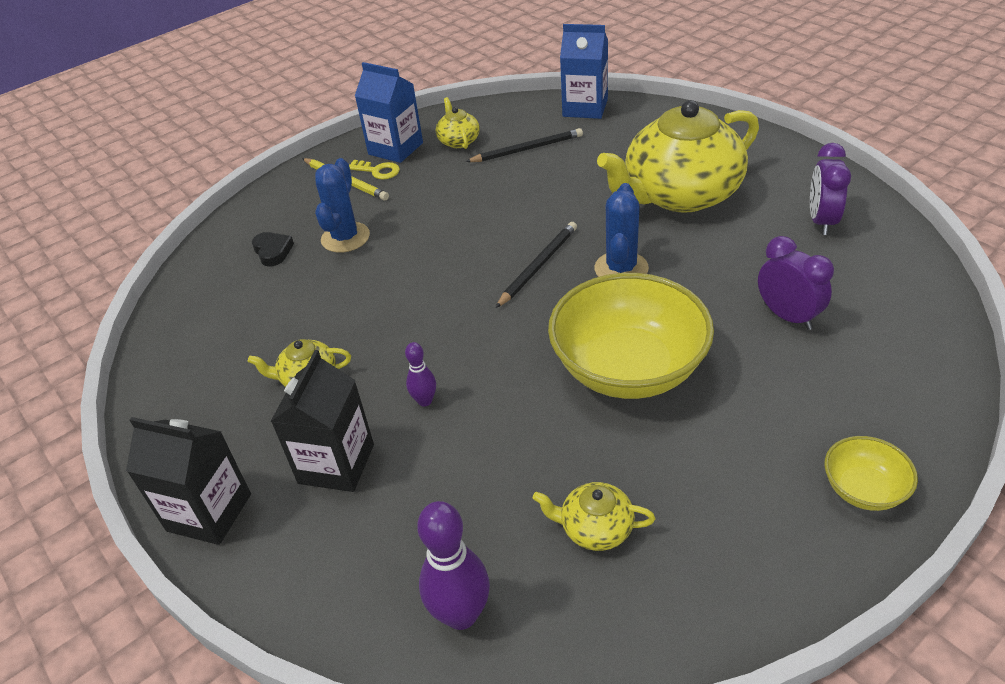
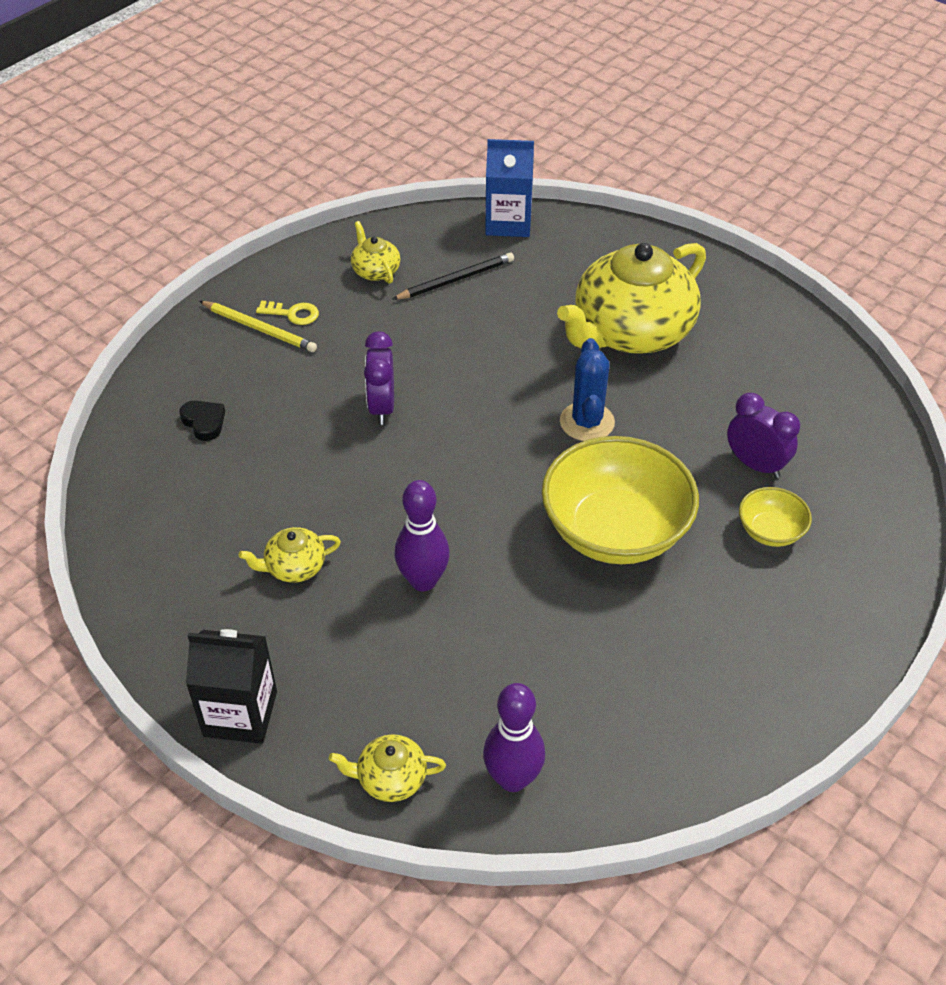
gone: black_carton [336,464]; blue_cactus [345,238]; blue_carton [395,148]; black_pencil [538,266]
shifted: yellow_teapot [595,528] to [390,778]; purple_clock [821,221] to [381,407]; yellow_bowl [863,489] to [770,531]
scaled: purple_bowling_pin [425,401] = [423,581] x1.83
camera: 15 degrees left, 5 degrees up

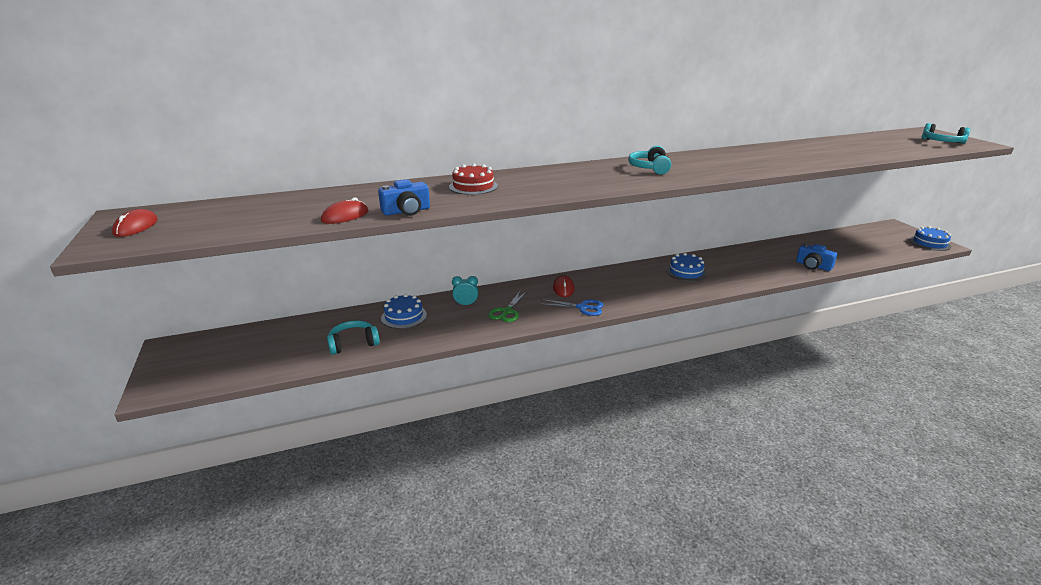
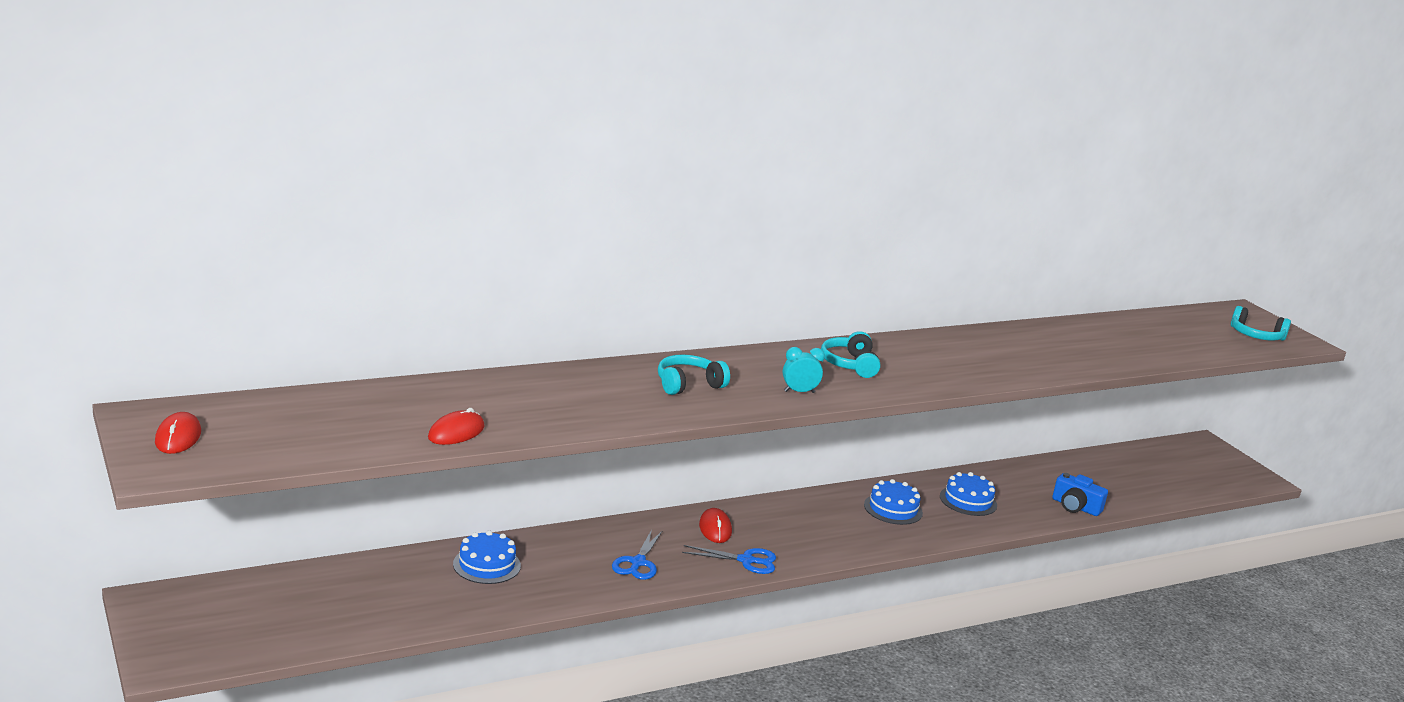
gone: blue_camera [406,211]; red_cake [473,186]
shifted: turquoise_headphones [353,343] to [688,385]; turquoise_clock [466,304] to [799,392]; blue_cake [929,243] to [968,501]
repainted: green_scissors [507,311] to blue_scissors [638,563]
camera: 10 degrees left, 5 degrees down

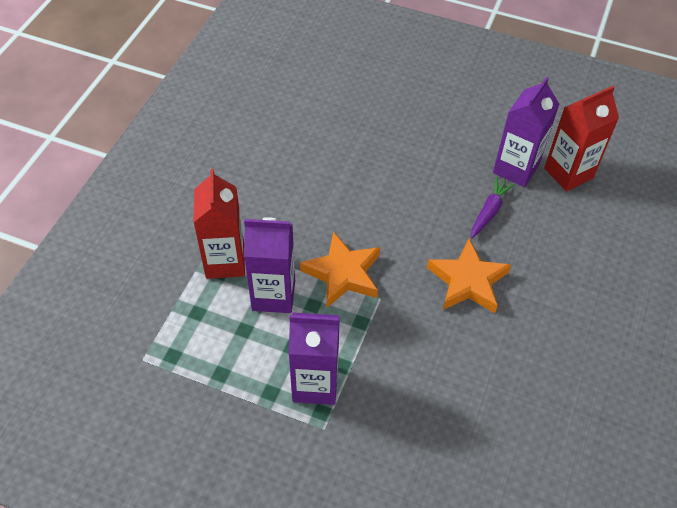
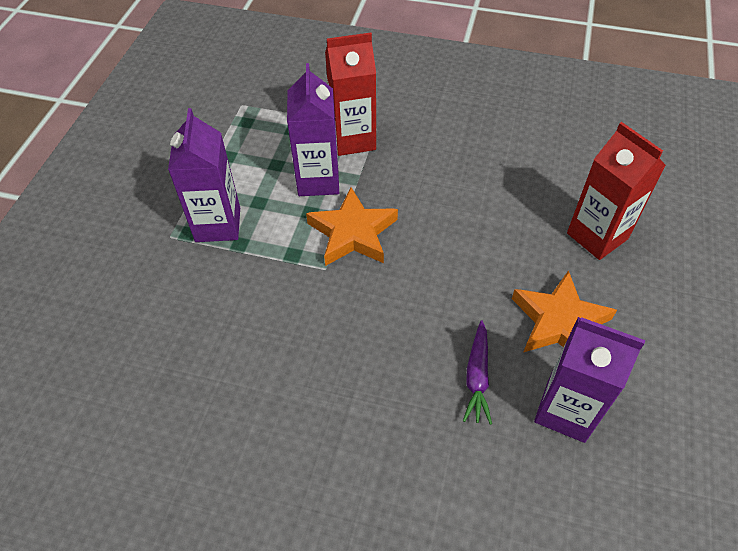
shifted: orange_star [468,281] to [559,322]; red_carton [568,173] to [597,236]
rotated: purple_carrot [489,212] = [477,377] 75 degrees clockwise
camera: 85 degrees right, 0 degrees up

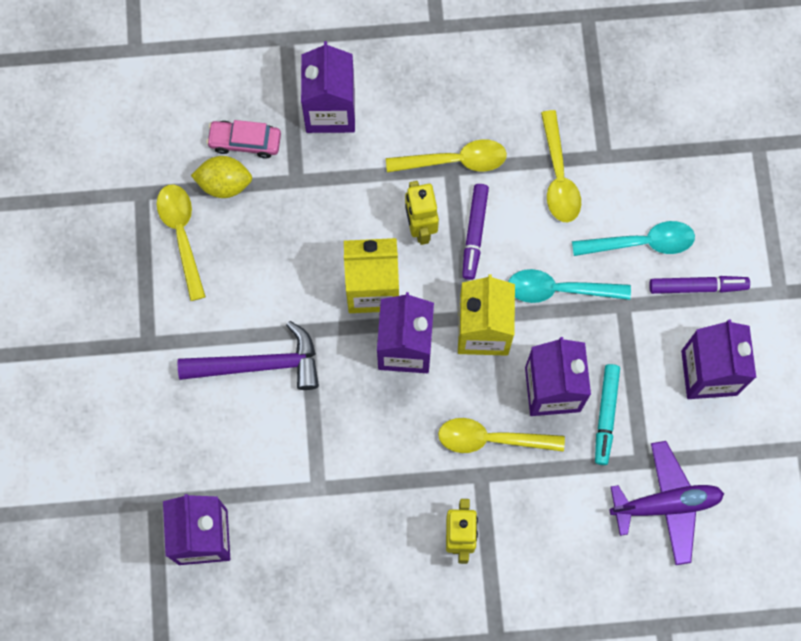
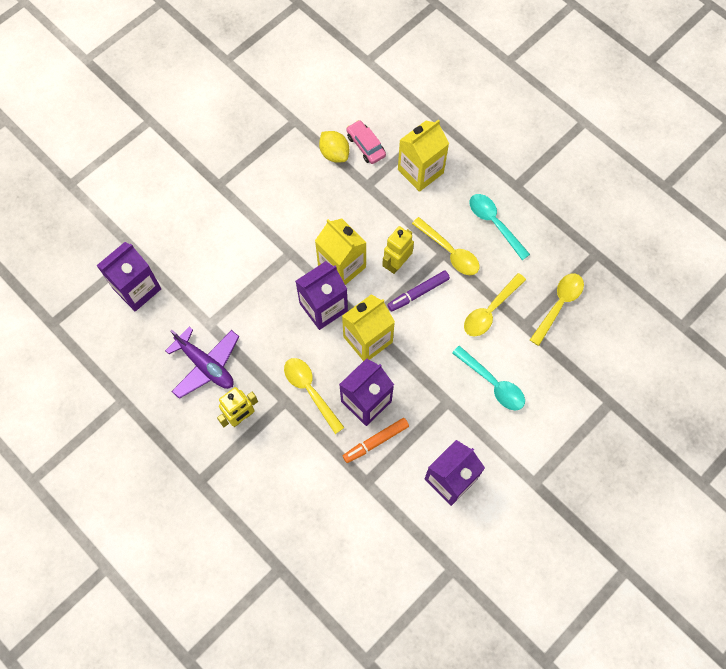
gone: purple_hammer [259,364]; purple_marker [697,287]
shifted: purple_plane [666,504] to [206,365]; turquoise_spoon [559,290] to [494,223]; yellow_spoon [182,235] to [558,305]
repainted: turquoise_marker [605,415] to orange_marker [375,441]; purple_carton [330,110] to yellow_carton [420,171]
camera: 50 degrees right, 5 degrees down

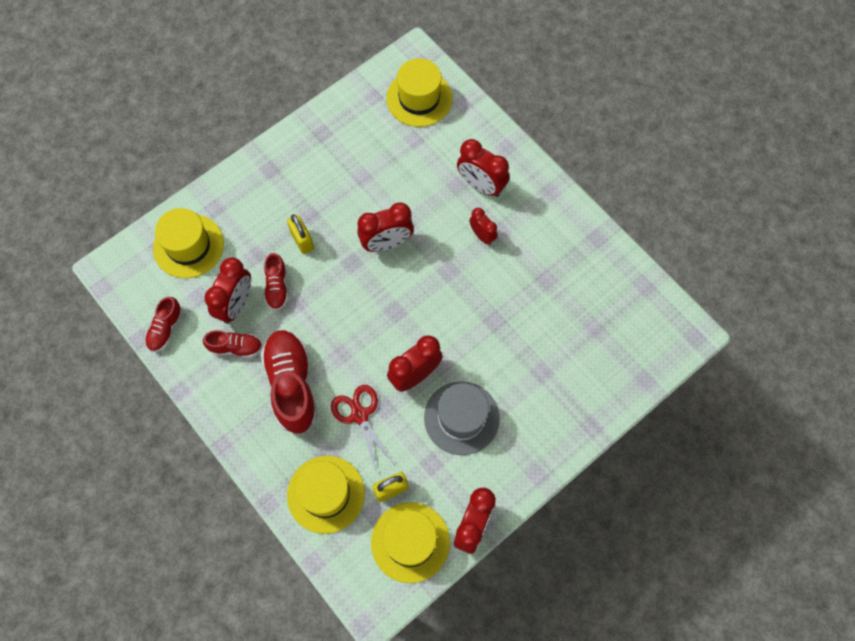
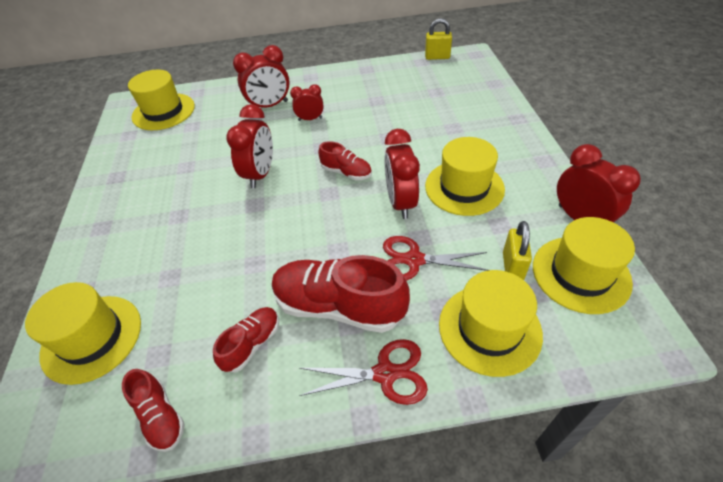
gone: red_clock [236,304]
new: red_scissors [385,373]
shifted: red_shoe [277,287] to [346,172]; yellow_padlock [302,241] to [437,57]
repainted: grey_hat [461,418] to yellow_hat [464,187]
camera: 55 degrees left, 20 degrees down

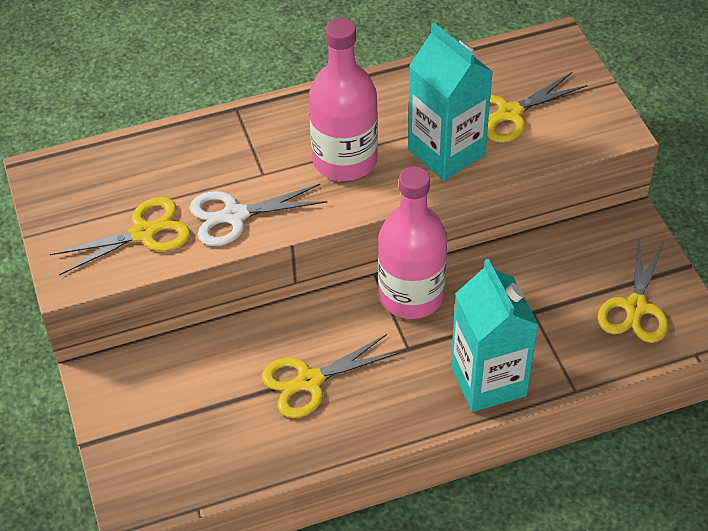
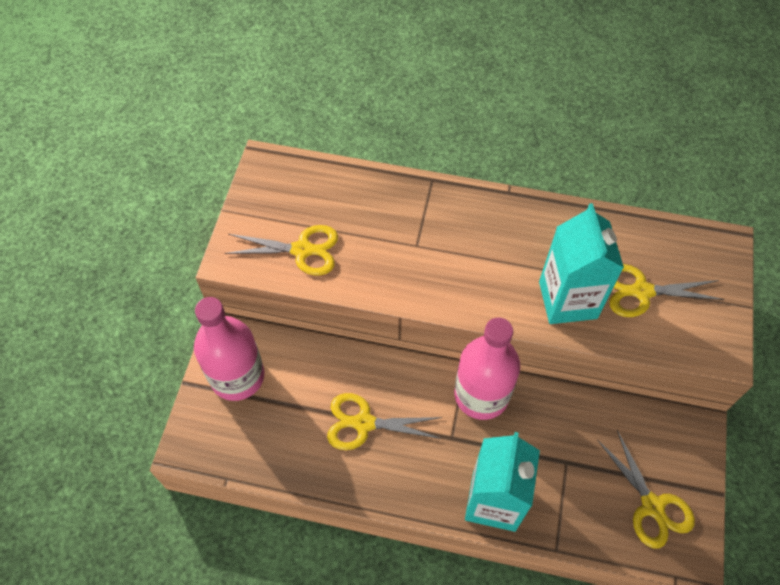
gone: white_scissors [235,216]
shifted: pink_bottle [345,160] to [237,376]
rotated: yellow_scissors [635,307] = [652,506] 75 degrees counterclockwise
camera: 30 degrees right, 10 degrees up

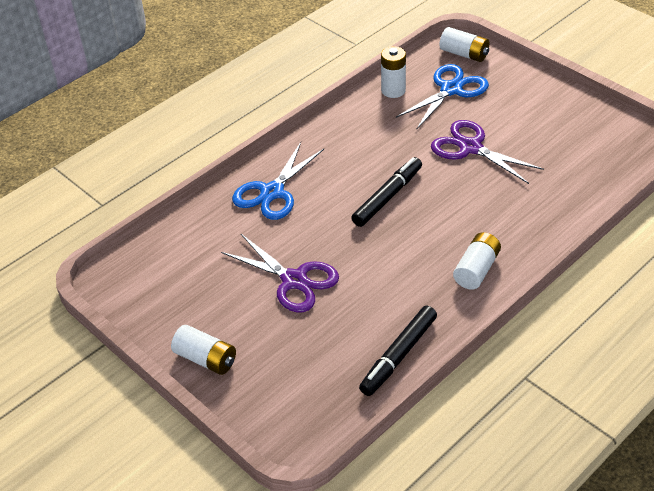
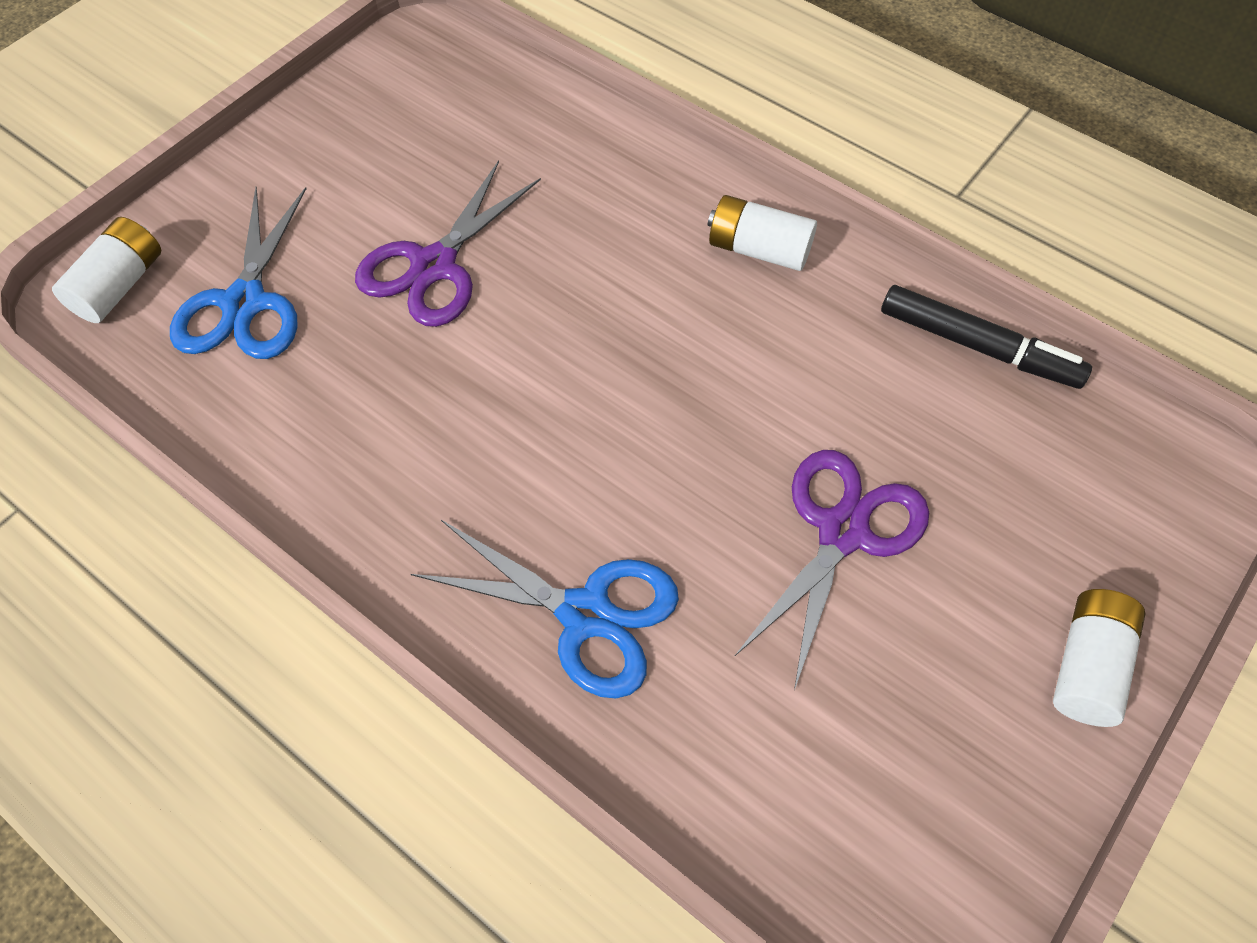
gone: black_marker [387,197]; white_battery [393,90]
rotated: blue_scissors [451,89] = [244,303] 120 degrees counterclockwise
camera: 100 degrees left, 15 degrees up

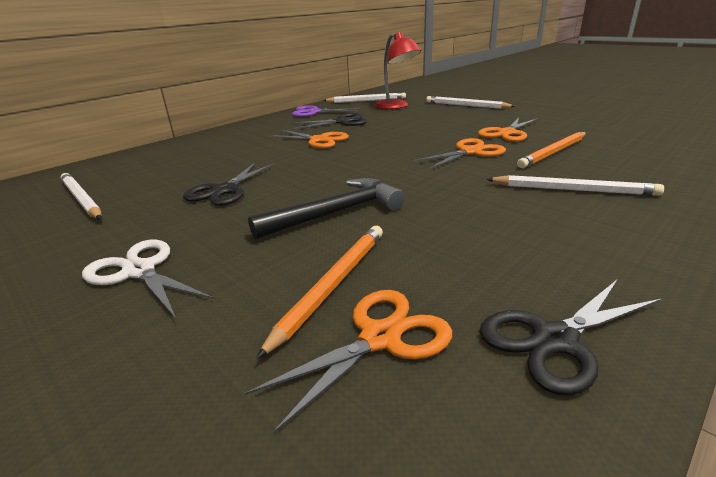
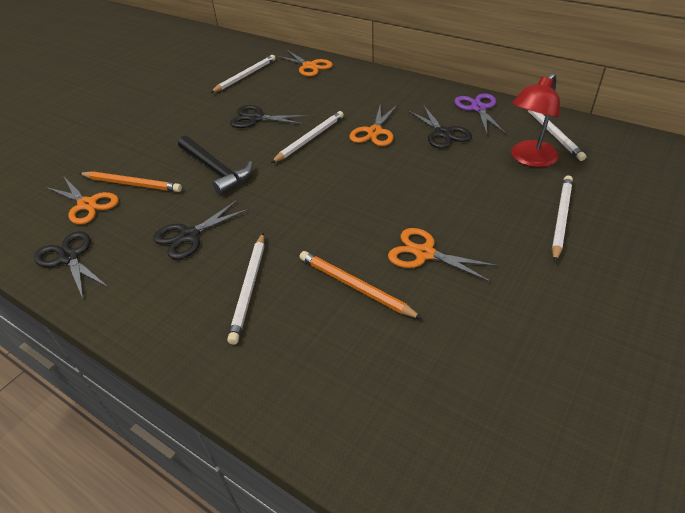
gone: white_scissors [139,271]
new: black_scissors [189,236]; white_pencil [309,139]
shifted: orange_scissors [470,152] to [309,66]
camera: 80 degrees right, 15 degrees up

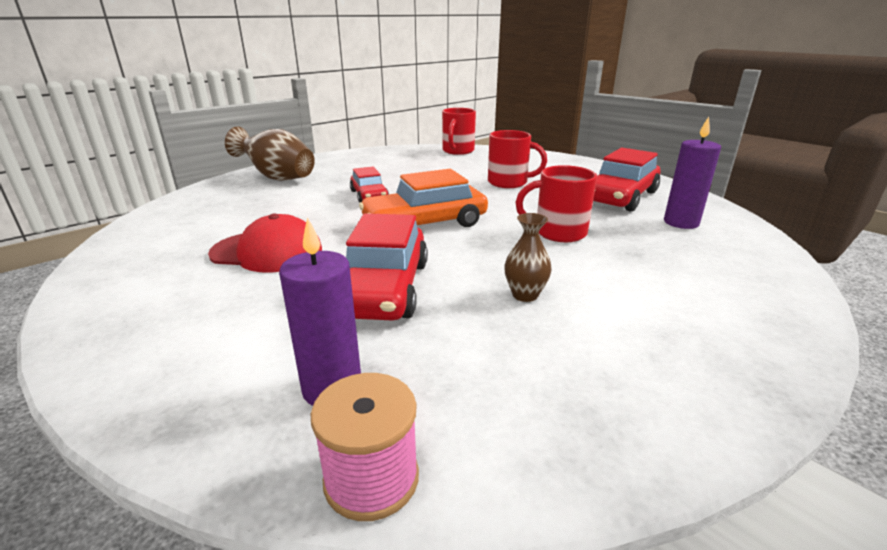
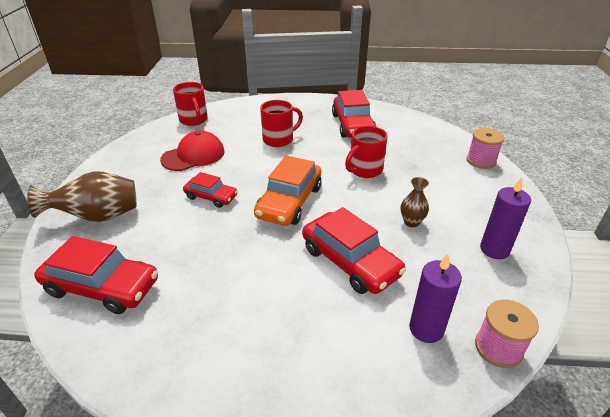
new: red_car [102,287]; pink_spool [481,161]
shifted: red_cap [267,252] to [193,155]; purple_candle [681,223] to [494,249]
camera: 45 degrees left, 10 degrees up

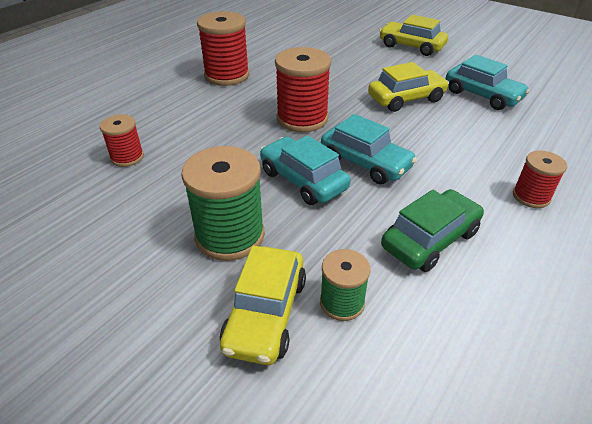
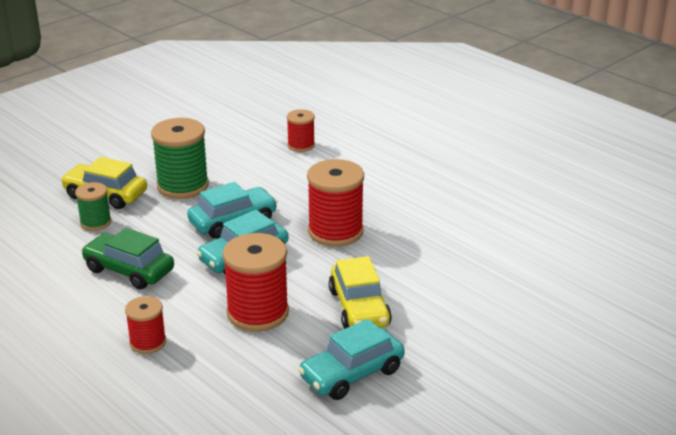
gone: yellow_car [411,46]
shifted: red_spool [227,75] to [258,313]
rotated: green_car [430,239] = [129,270] 150 degrees clockwise
camera: 100 degrees right, 10 degrees down

